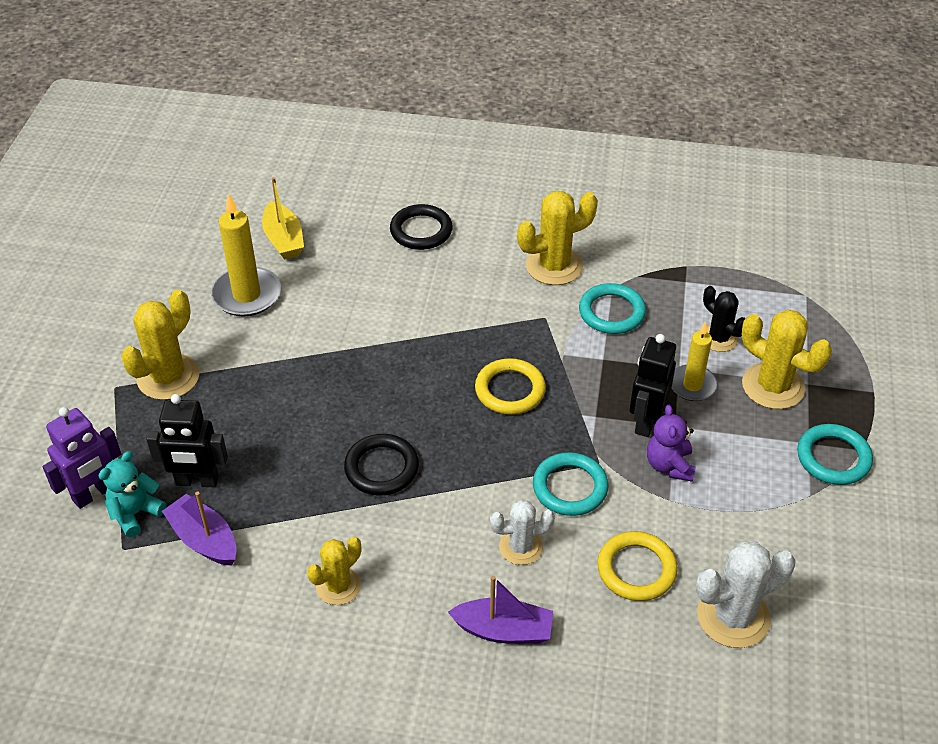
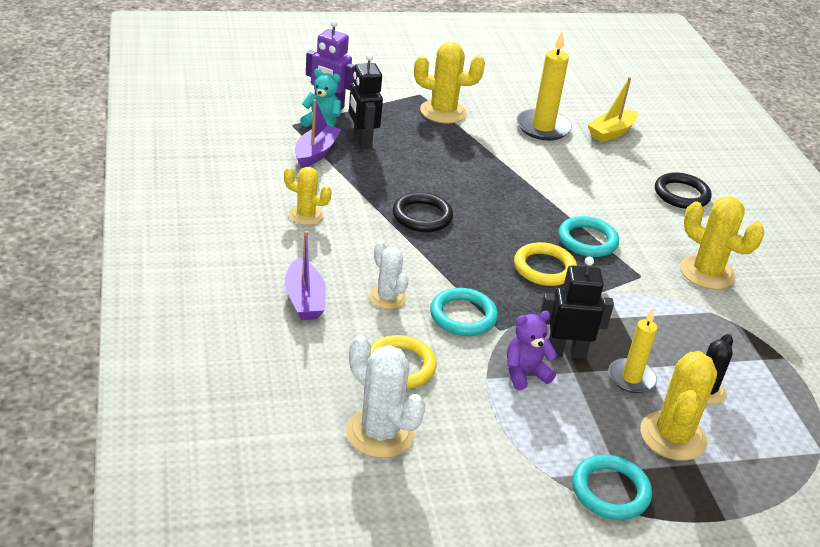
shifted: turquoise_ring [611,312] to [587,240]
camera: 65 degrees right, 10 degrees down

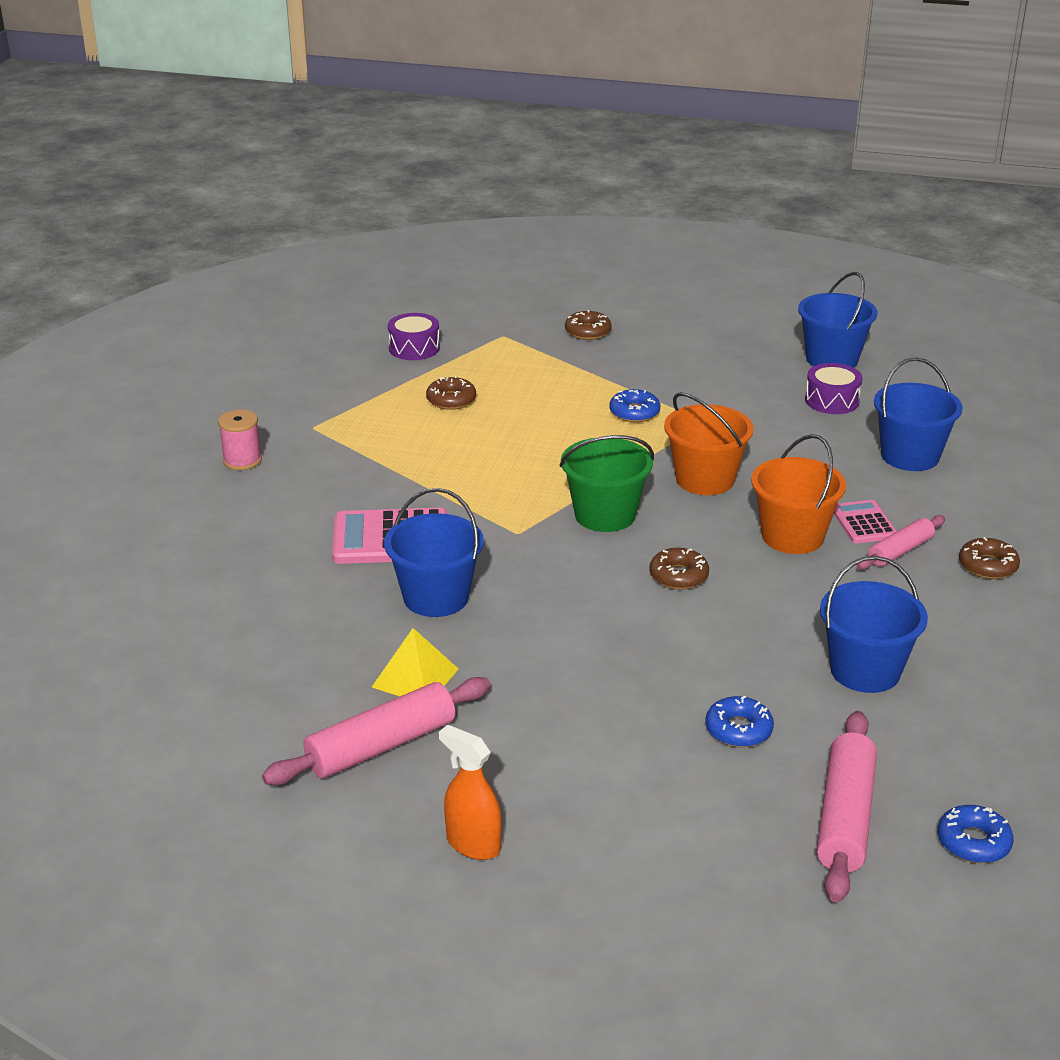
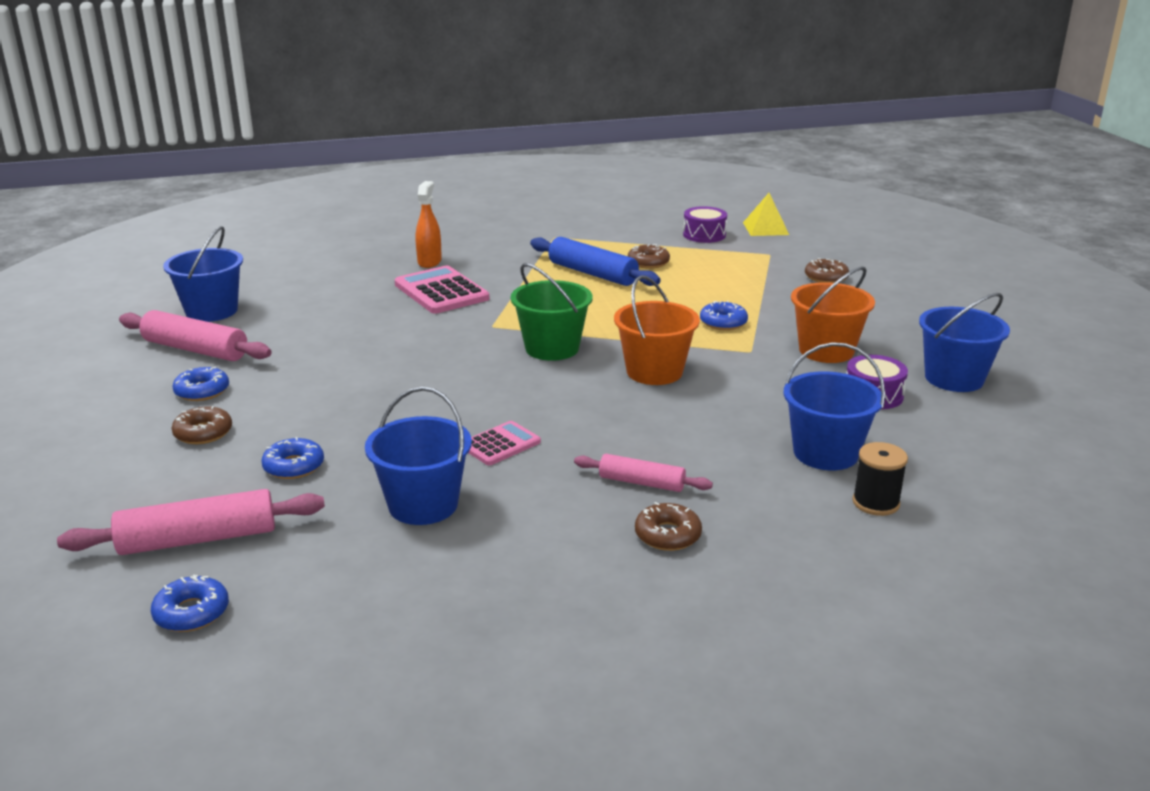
gone: pink_spool [242,460]
new: blue_donut [202,391]; blue_rolling_pin [592,273]; black_spool [875,503]
shifted: blue_bucket [436,597] to [211,311]; brown_donut [678,576] to [203,433]; orange_spray_bottle [473,844] to [429,262]; pink_calculator [864,523] to [500,444]; yellow_pyramid [415,677] to [765,228]; orange_bucket [792,536] to [826,351]
camera: 60 degrees right, 5 degrees down

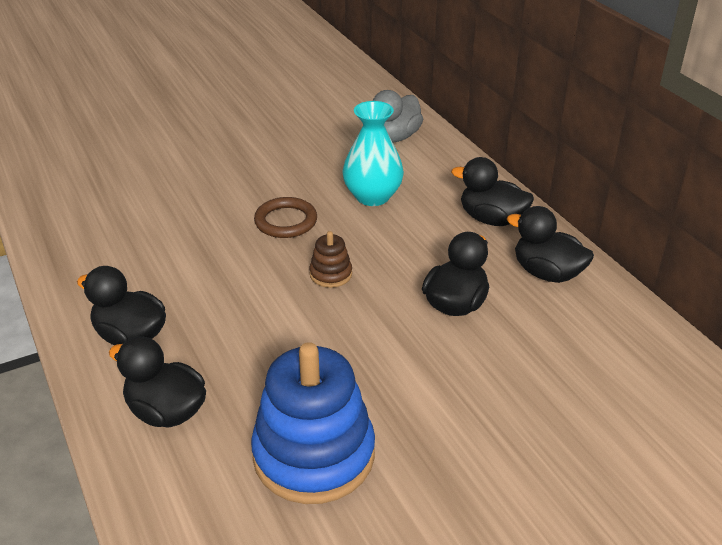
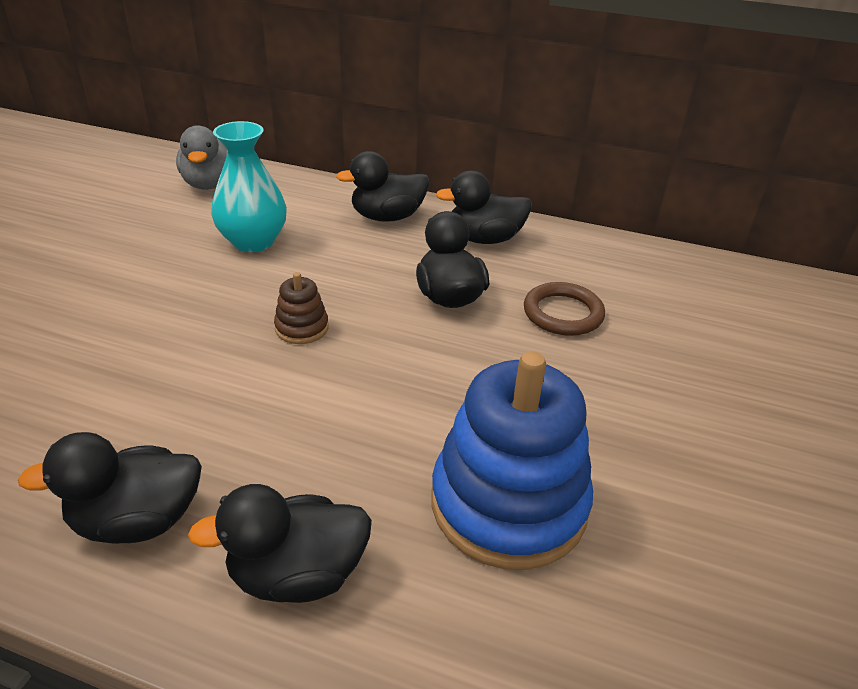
shifted: brown_ring [286,221] to [563,313]
camera: 45 degrees left, 0 degrees up

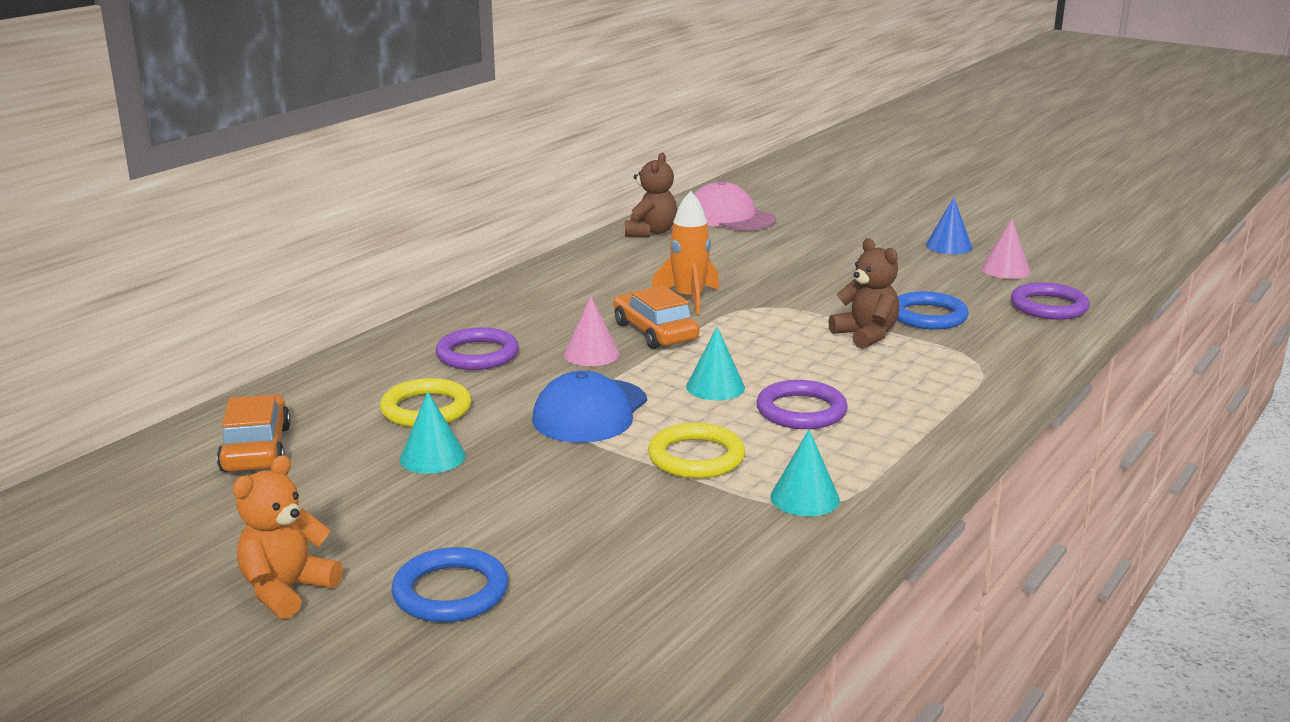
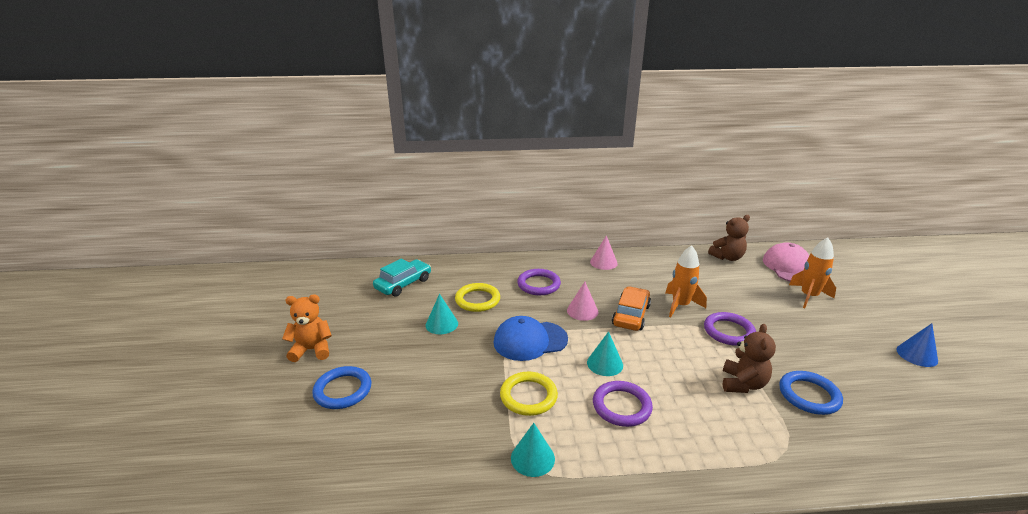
new: orange_rocket [809,296]
shifted: pink_cone [1005,270] to [603,262]; purple_ring [1049,307] to [728,331]
repainted: orange_car [256,449] to turquoise_car [403,284]
camera: 50 degrees right, 5 degrees up

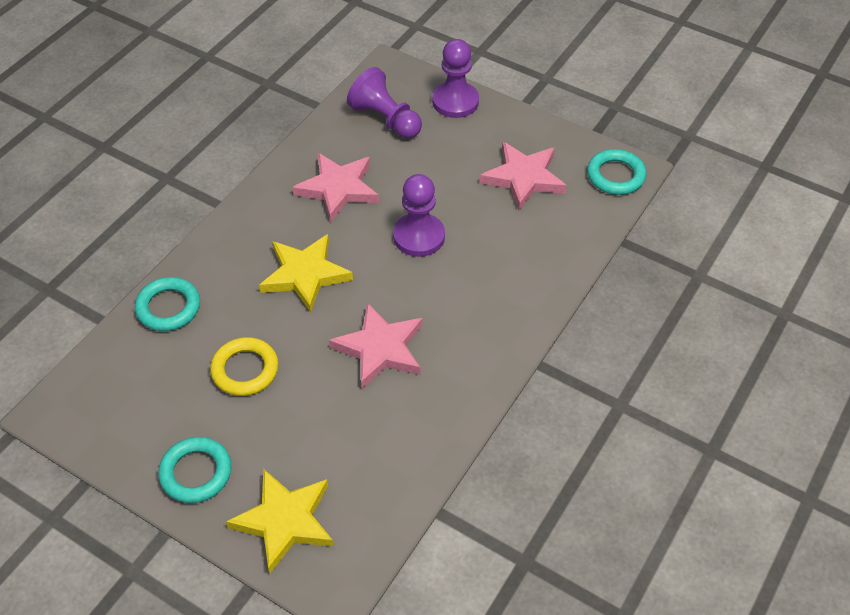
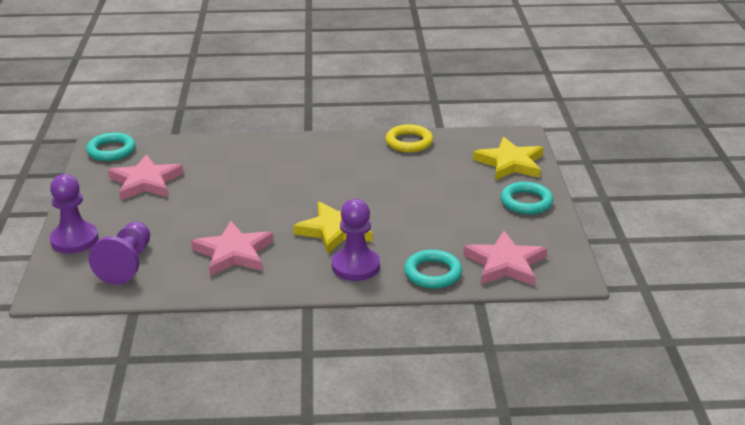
shifted: purple_pawn [419,236] to [355,266]; yellow_ring [245,370] to [409,142]; pink_star [380,348] to [505,264]
camera: 125 degrees left, 20 degrees down

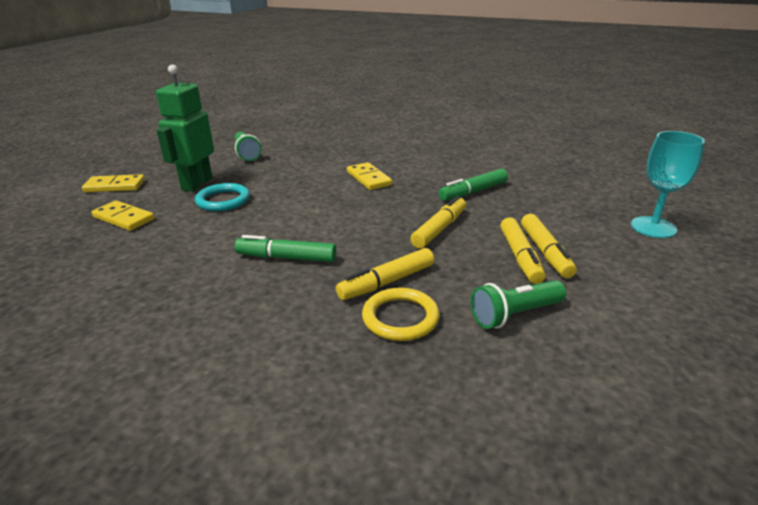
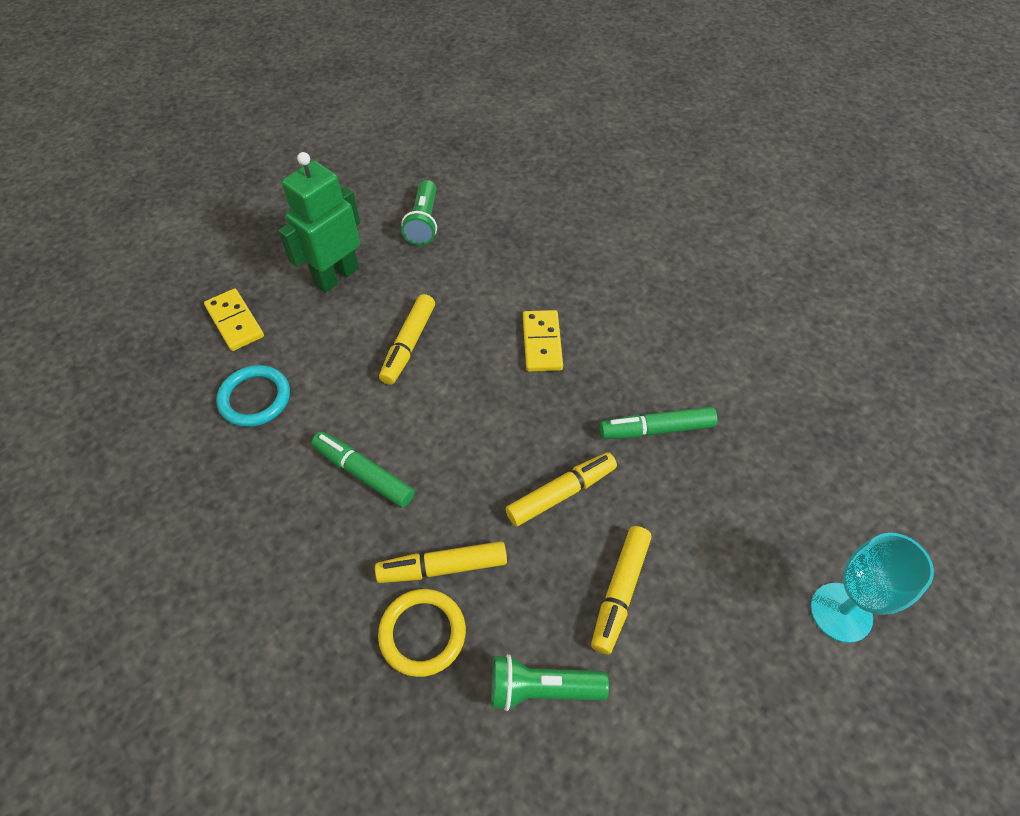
gone: yellow_domino [115,186]
shifted: turquoise_ring [223,200] to [255,398]; yellow_marker [545,252] to [408,345]
camera: 25 degrees right, 25 degrees up

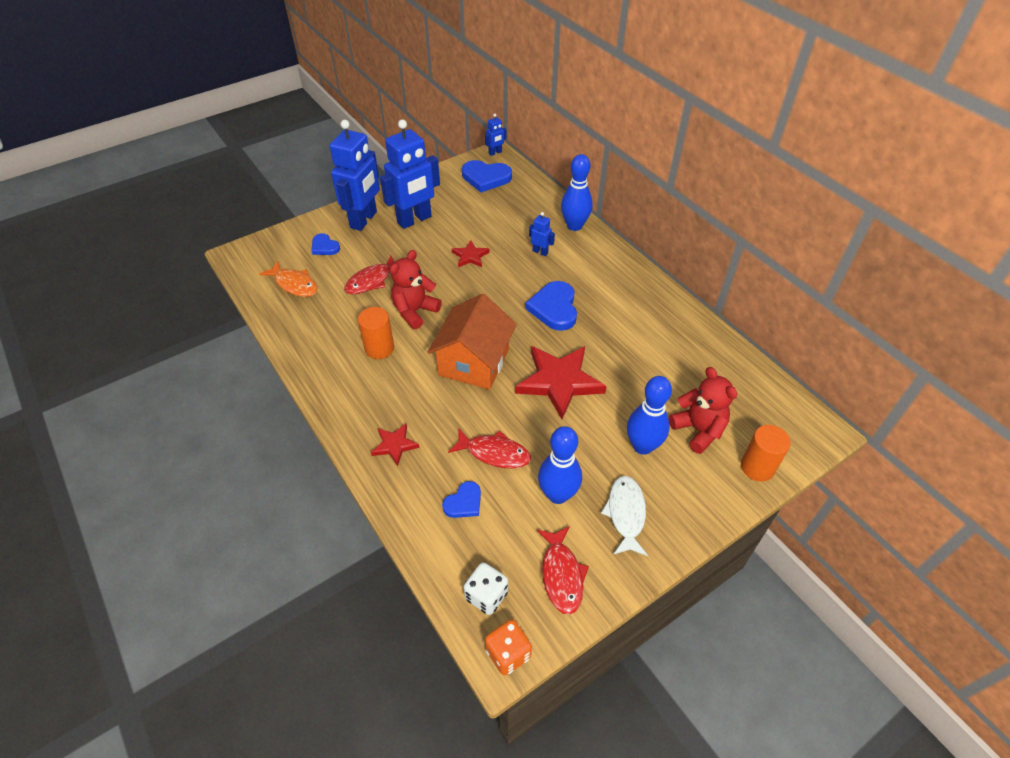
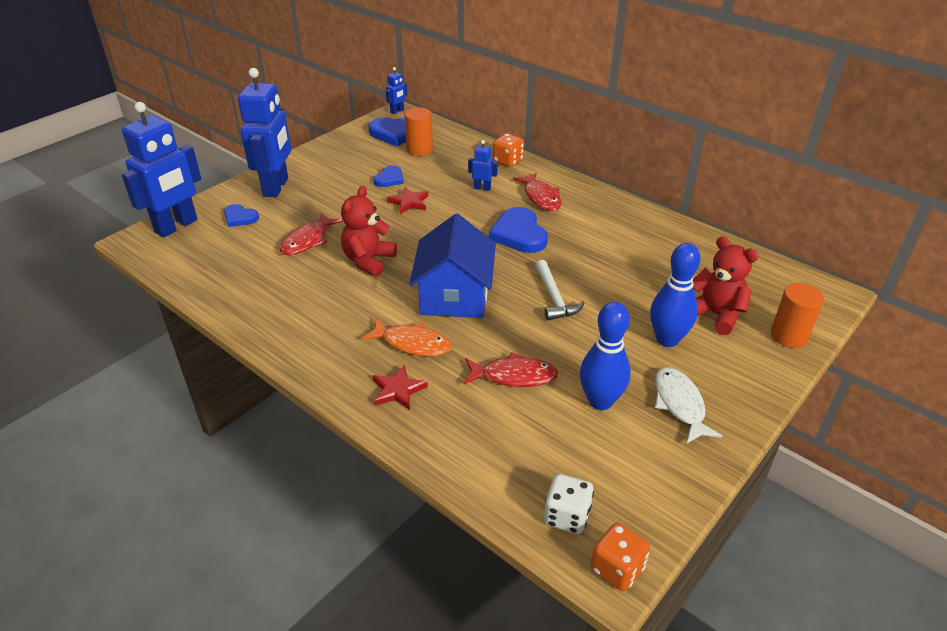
shifted: blue_robot [414,220] to [176,226]; orange_fish [294,284] to [412,343]; blue_heart [464,502] to [389,179]; orange_cylinder [379,348] to [419,150]; red_fish [561,575] to [541,197]
swapped: blue_bowling_pin [574,226] to orange_dice [507,161]; red_star [559,382] to white_hammer [554,298]
repainted: orange_house [474,362] to blue_house [454,296]
camera: 15 degrees left, 10 degrees down

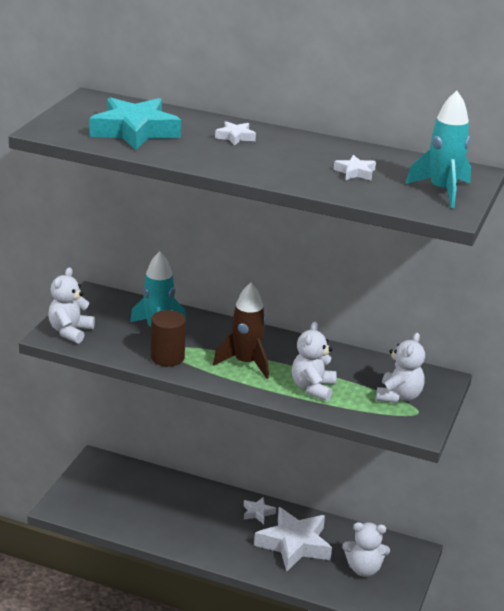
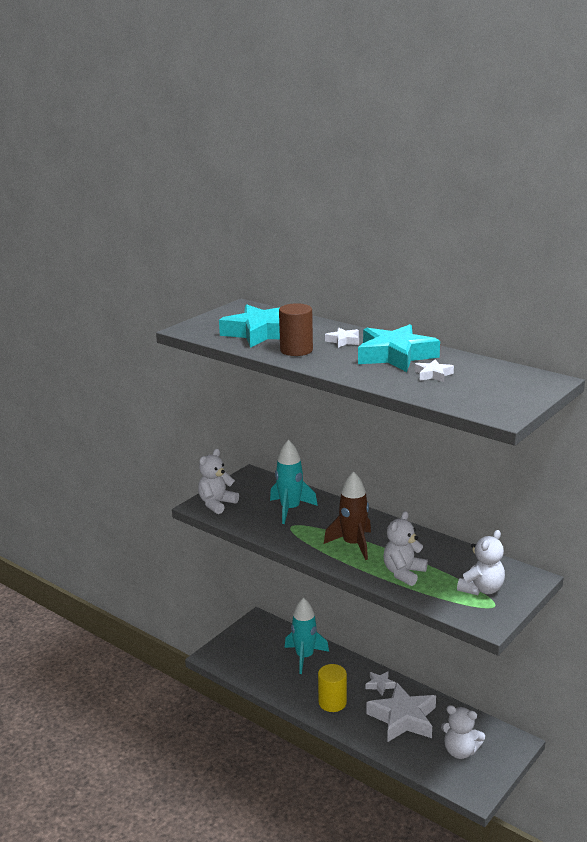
new: yellow_cylinder [332,703]; turquoise_star [395,355]
shifted: brown_cylinder [167,357] to [296,350]; turquoise_rocket [442,191] to [304,657]
camera: 20 degrees right, 5 degrees down

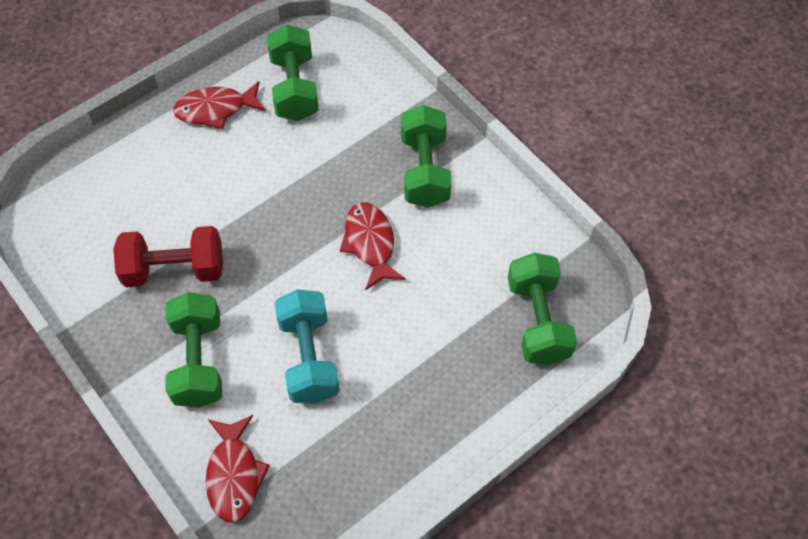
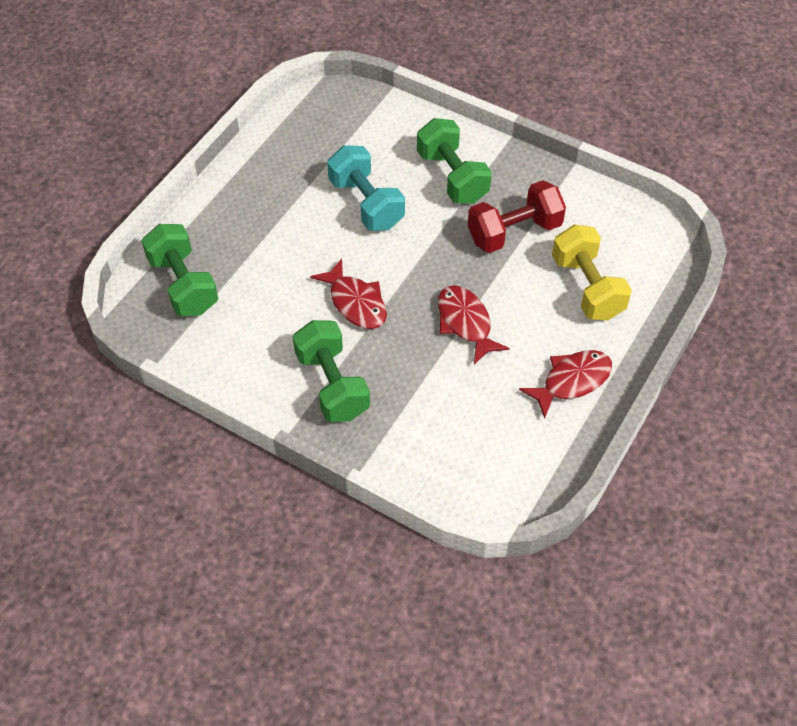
gone: green_dumbbell [294,88]
new: yellow_dumbbell [587,287]
shifted: red_fish [234,475] to [465,323]
camera: 160 degrees right, 5 degrees down

